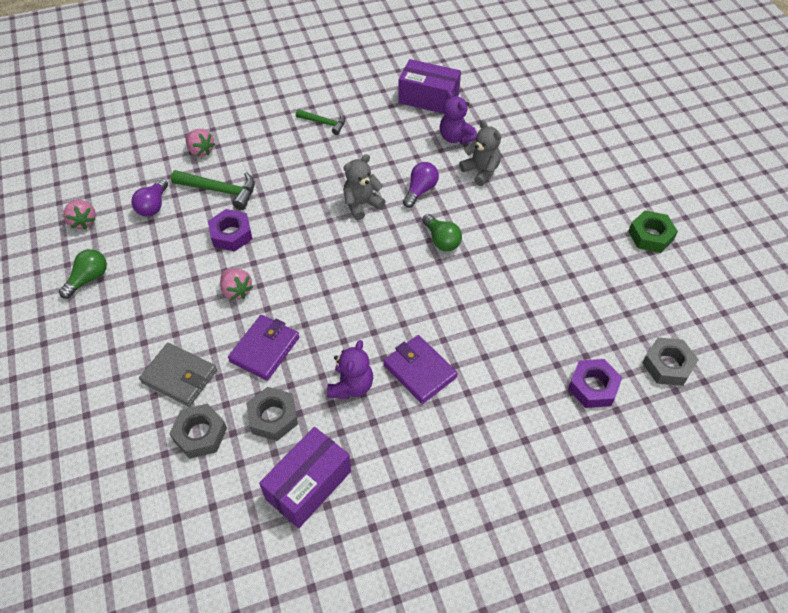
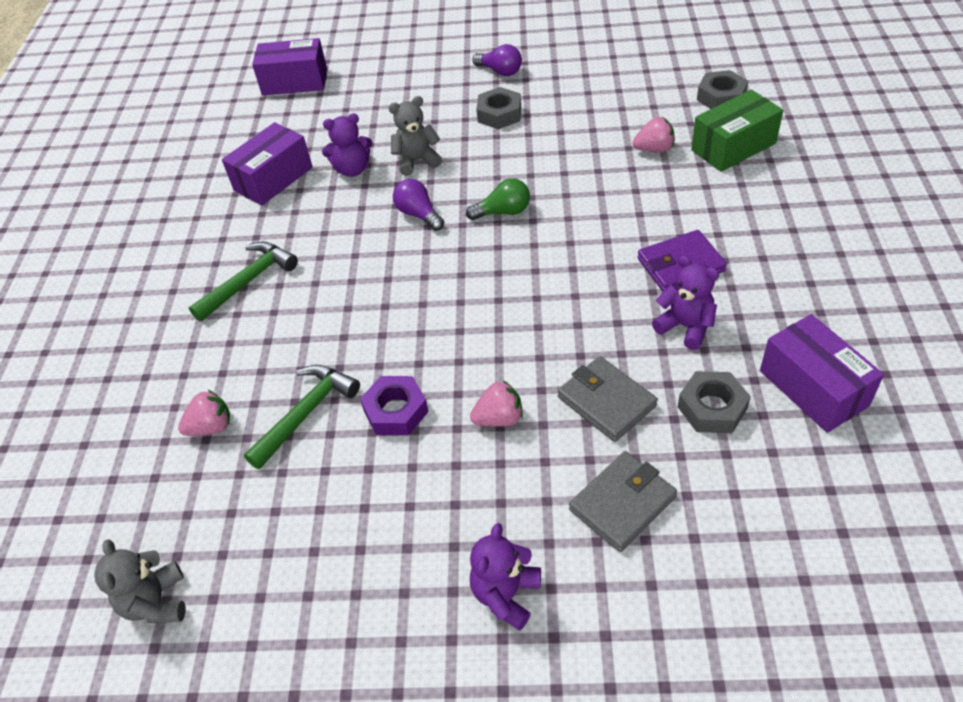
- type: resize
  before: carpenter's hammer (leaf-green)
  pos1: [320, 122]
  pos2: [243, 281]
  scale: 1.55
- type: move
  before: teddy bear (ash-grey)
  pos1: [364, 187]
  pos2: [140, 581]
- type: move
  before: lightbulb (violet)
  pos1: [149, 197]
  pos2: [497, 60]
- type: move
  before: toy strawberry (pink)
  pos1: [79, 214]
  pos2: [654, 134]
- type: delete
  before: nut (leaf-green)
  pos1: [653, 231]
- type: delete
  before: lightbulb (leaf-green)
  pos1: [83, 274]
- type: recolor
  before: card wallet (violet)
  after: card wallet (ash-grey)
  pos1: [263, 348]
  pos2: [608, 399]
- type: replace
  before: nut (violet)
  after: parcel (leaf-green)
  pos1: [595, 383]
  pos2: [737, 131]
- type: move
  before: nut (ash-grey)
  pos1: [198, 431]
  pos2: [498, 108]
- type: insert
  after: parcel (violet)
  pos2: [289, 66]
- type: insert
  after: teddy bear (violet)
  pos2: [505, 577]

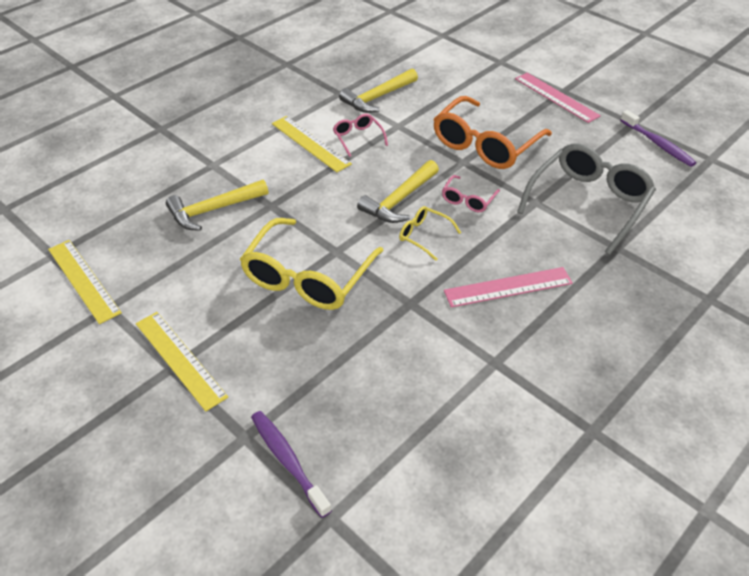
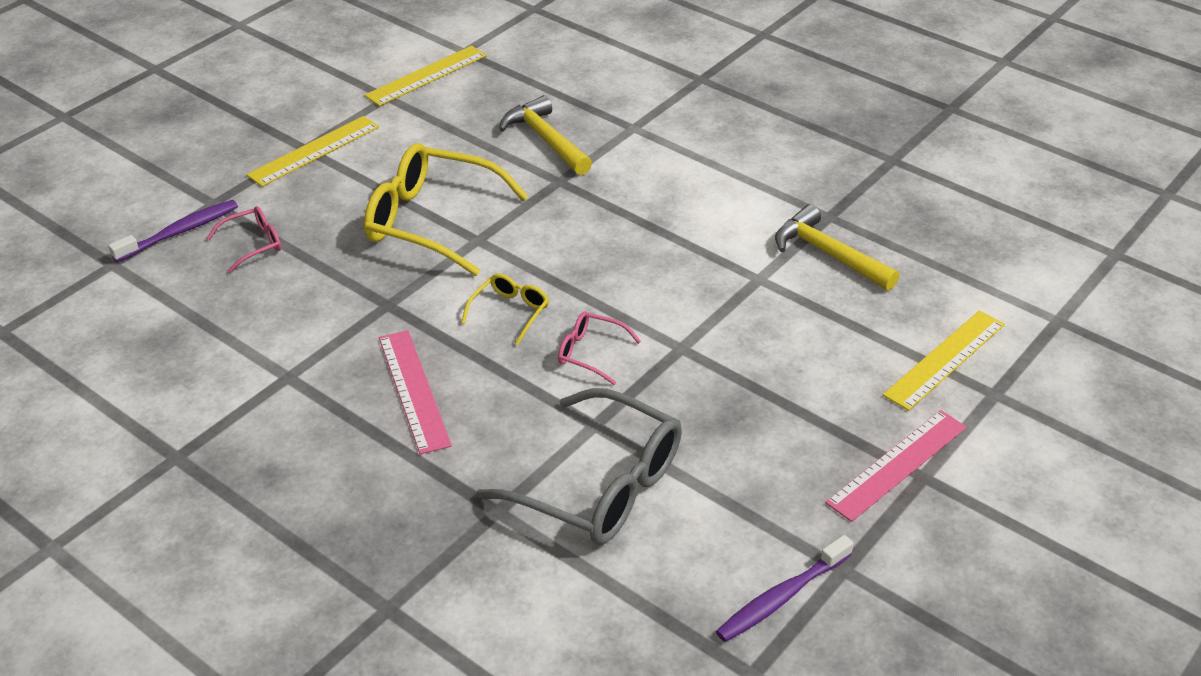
- type: delete
  before: glasses (orange-coloured)
  pos1: [492, 132]
- type: move
  before: glasses (pink)
  pos1: [360, 135]
  pos2: [244, 239]
- type: move
  before: straightedge (bright yellow)
  pos1: [312, 144]
  pos2: [944, 360]
- type: delete
  before: carpenter's hammer (bright yellow)
  pos1: [398, 191]

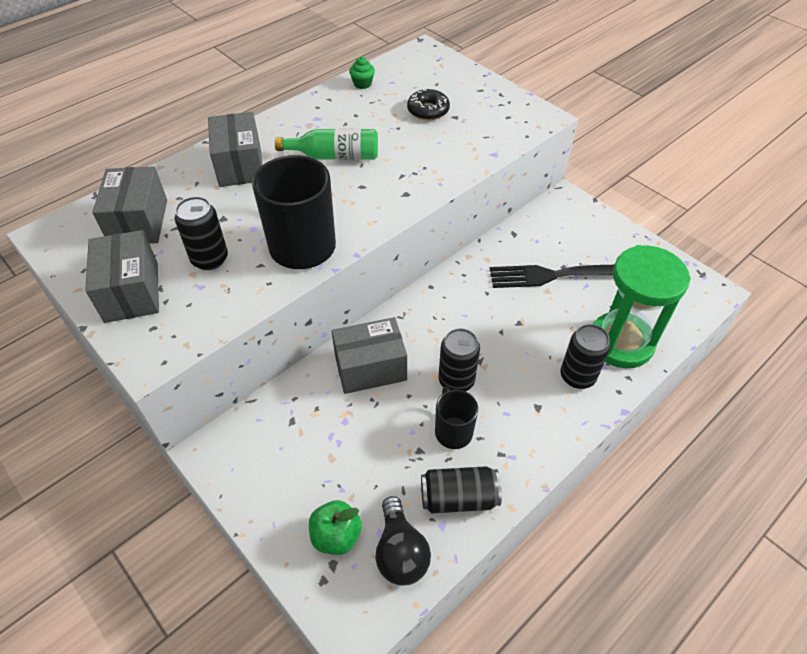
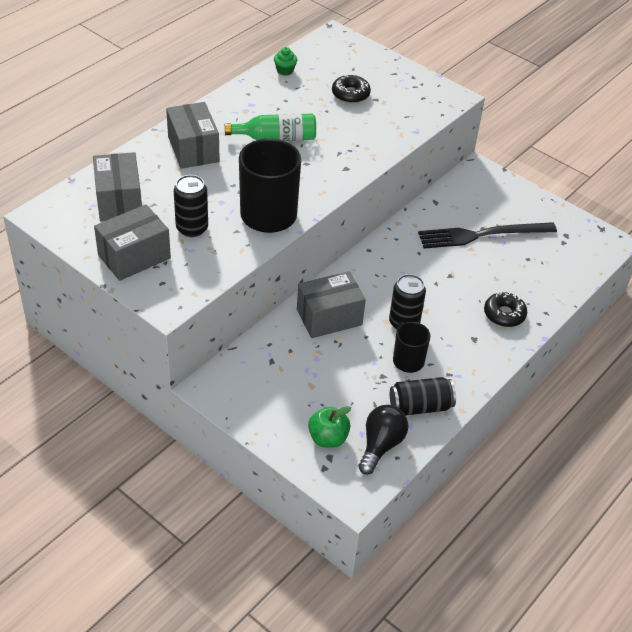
- type: rotate
  before: parcel (ash-grey)
  pos1: [122, 276]
  pos2: [132, 243]
  turn: 75
- type: delete
  before: sandglass (leaf-green)
  pos1: [642, 306]
- type: replace
  before: soda can (jet-black)
  after: glazed donut (jet-black)
  pos1: [585, 356]
  pos2: [505, 309]
- type: rotate
  before: lightbulb (jet-black)
  pos1: [403, 541]
  pos2: [383, 440]
  turn: -135

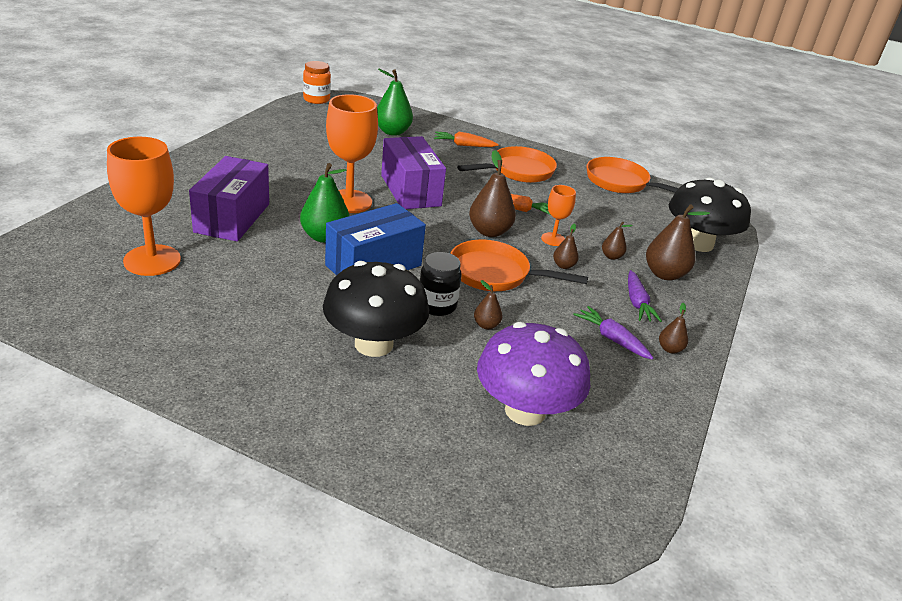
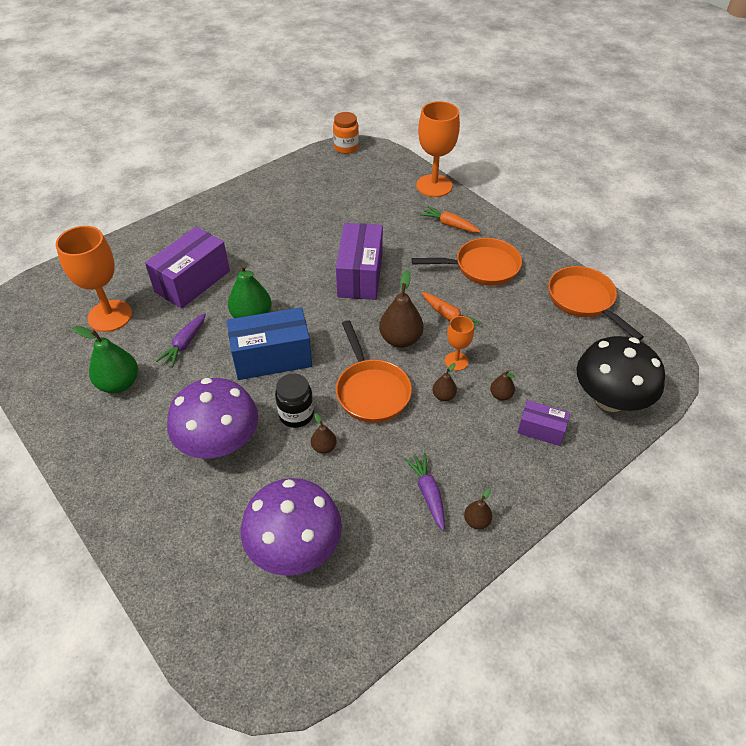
- type: move
  before: toy pear (leaf-green)
  pos1: [395, 102]
  pos2: [105, 359]
- type: move
  before: goblet (orange-coloured)
  pos1: [352, 153]
  pos2: [438, 149]
- type: replace
  before: toy pear (dark brown)
  after: parcel (violet)
  pos1: [678, 242]
  pos2: [544, 423]
- type: rotate
  before: pan (orange-coloured)
  pos1: [519, 265]
  pos2: [374, 371]
  turn: -150
- type: recolor
  before: toadstool (jet-black)
  after: toadstool (violet)
  pos1: [376, 309]
  pos2: [212, 418]
- type: move
  before: carrot (violet)
  pos1: [645, 296]
  pos2: [181, 340]

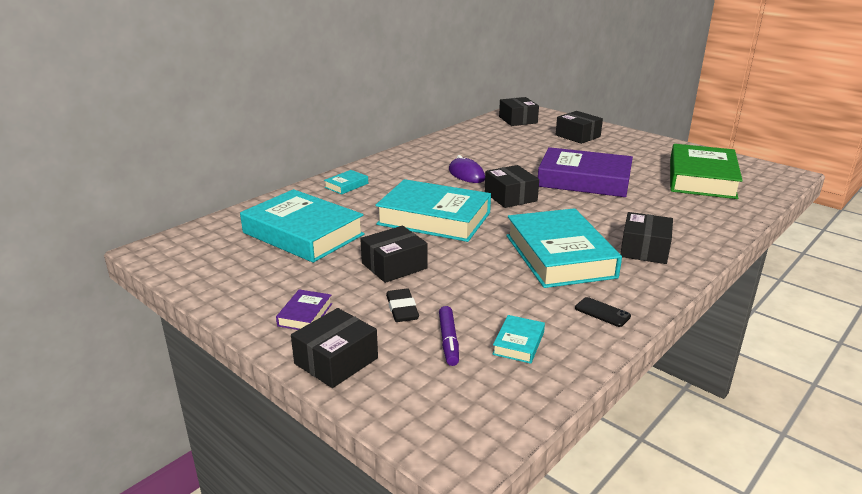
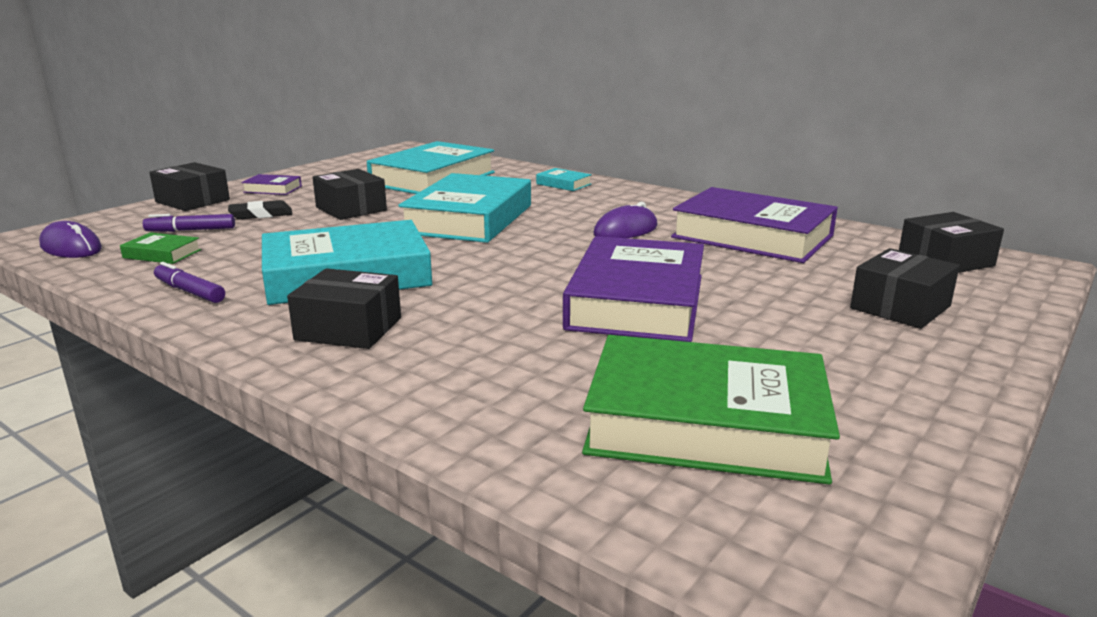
- type: delete
  before: parcel (jet-black)
  pos1: [512, 186]
- type: replace
  before: mobile phone (jet-black)
  after: felt pen (violet)
  pos1: [603, 312]
  pos2: [189, 282]
- type: recolor
  before: book (teal)
  after: book (leaf-green)
  pos1: [518, 339]
  pos2: [160, 248]
- type: insert
  after: book (violet)
  pos2: [754, 225]
- type: insert
  after: PC mouse (violet)
  pos2: [70, 239]

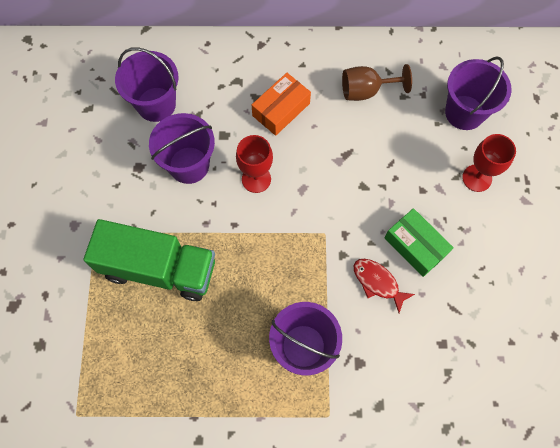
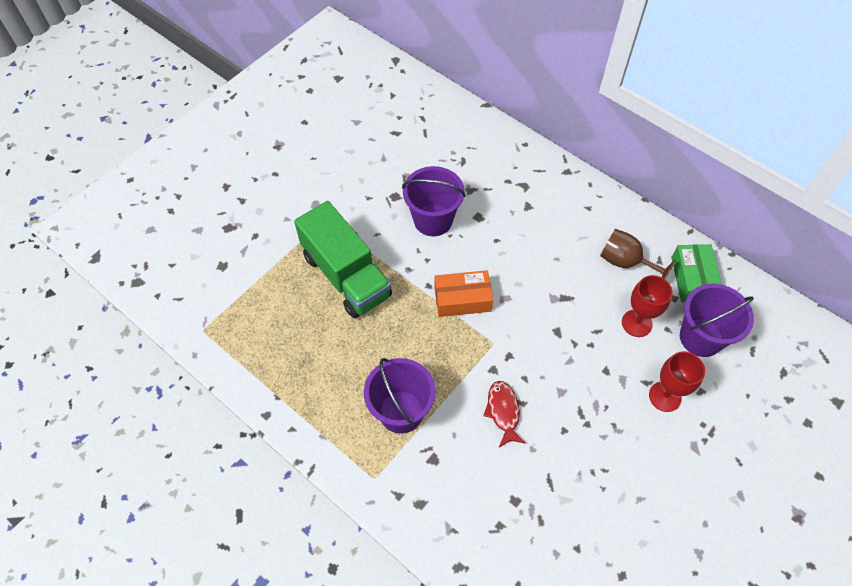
- type: delete
  before: pail (violet)
  pos1: [146, 84]
- type: move
  before: parcel (orange-coloured)
  pos1: [281, 104]
  pos2: [463, 293]
- type: move
  before: goblet (scarlet)
  pos1: [254, 164]
  pos2: [647, 306]
- type: move
  before: parcel (leaf-green)
  pos1: [419, 242]
  pos2: [696, 273]

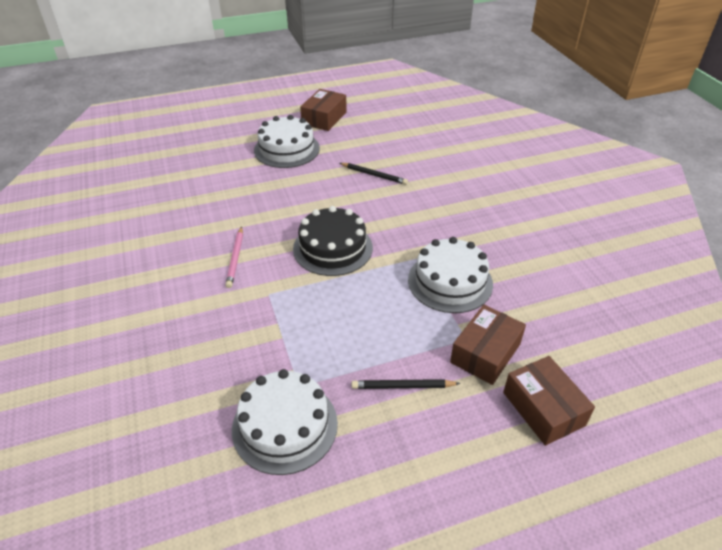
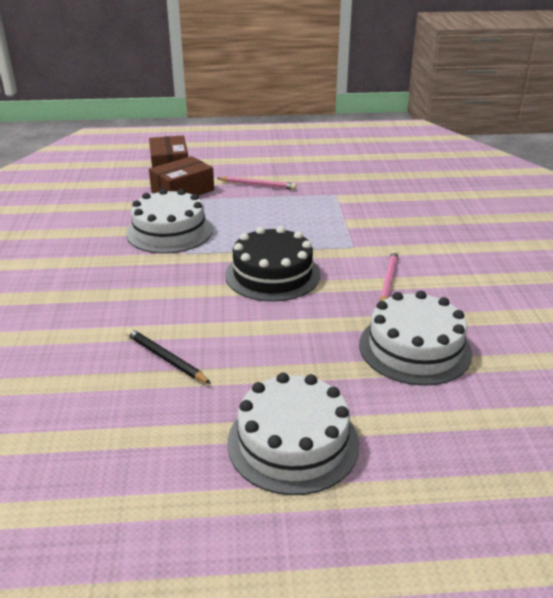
- type: delete
  before: parcel (dark brown)
  pos1: [323, 110]
- type: move
  before: layer cake (white)
  pos1: [285, 422]
  pos2: [415, 338]
- type: recolor
  before: wooden pencil (jet-black)
  after: wooden pencil (pink)
  pos1: [406, 384]
  pos2: [257, 183]

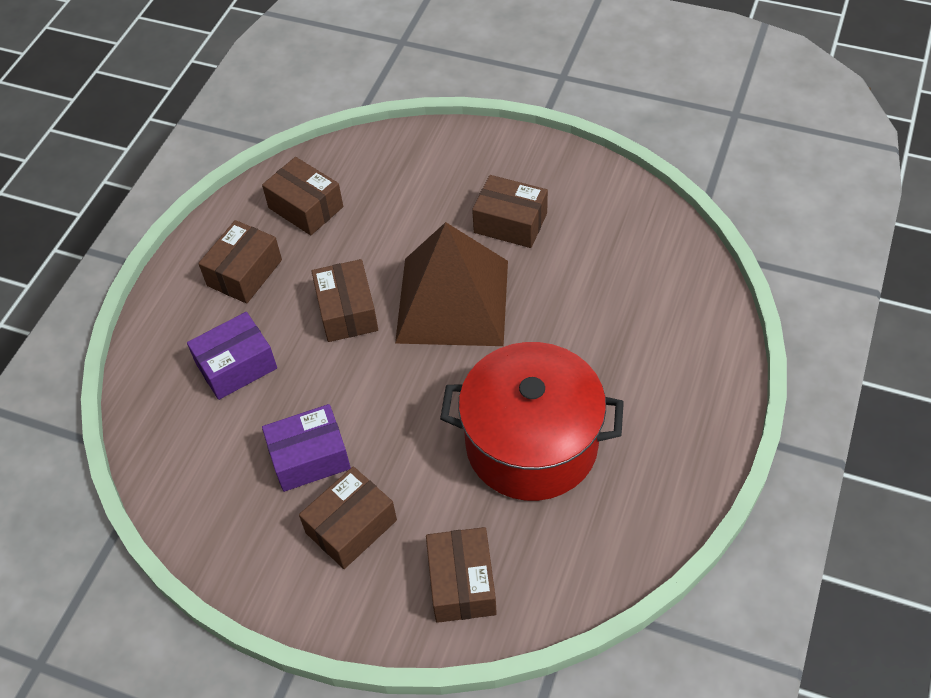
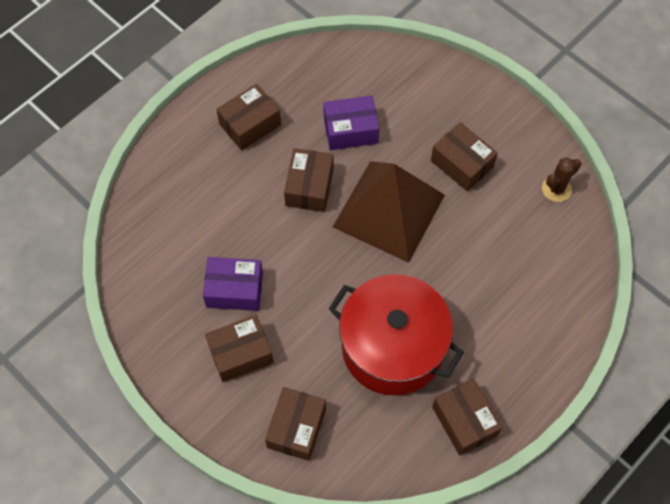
- type: move
  before: parcel (dark brown)
  pos1: [302, 196]
  pos2: [467, 417]
- type: move
  before: parcel (violet)
  pos1: [232, 356]
  pos2: [351, 122]
- type: insert
  after: saguaro cactus (dark brown)
  pos2: [561, 179]

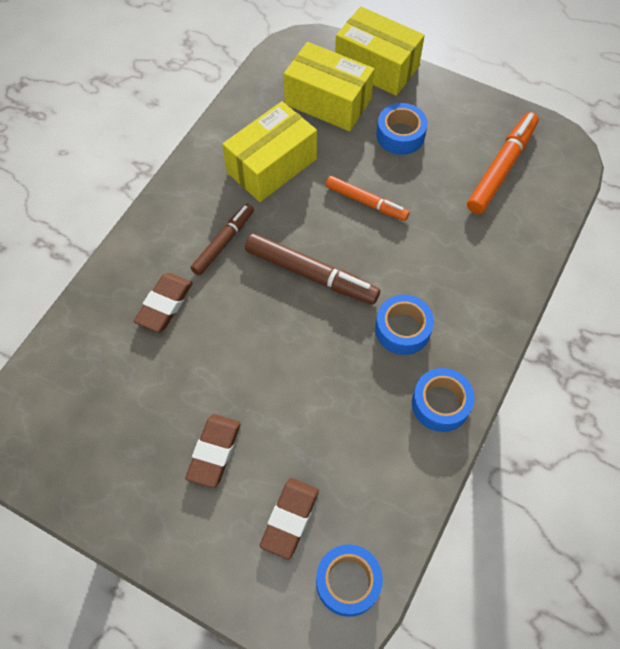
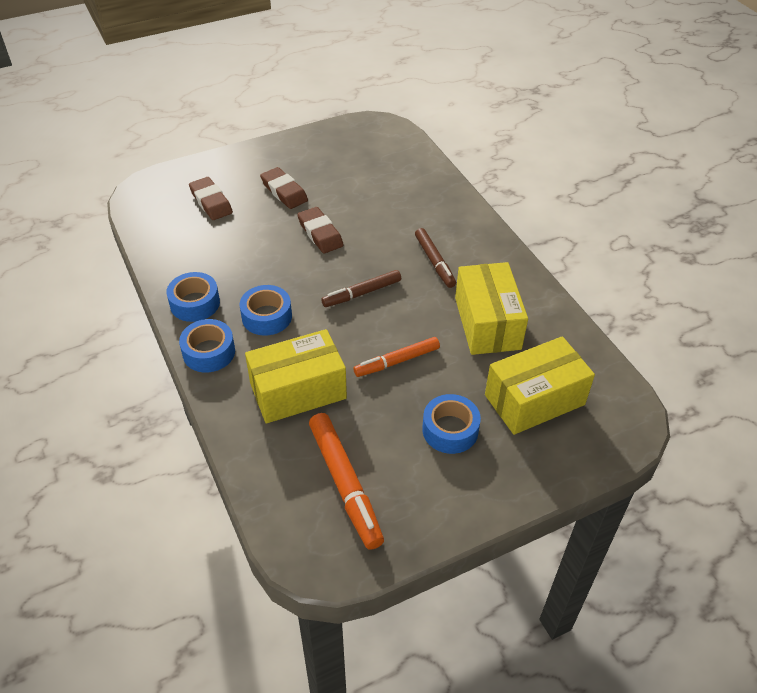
- type: move
  before: parcel (bright yellow)
  pos1: [380, 51]
  pos2: [296, 376]
- type: resize
  before: felt pen (dark brown)
  pos1: [312, 268]
  pos2: [361, 288]
  scale: 0.66
- type: move
  before: pencil eraser (dark brown)
  pos1: [163, 302]
  pos2: [320, 230]
- type: move
  before: sticky tape (royal blue)
  pos1: [349, 580]
  pos2: [207, 346]

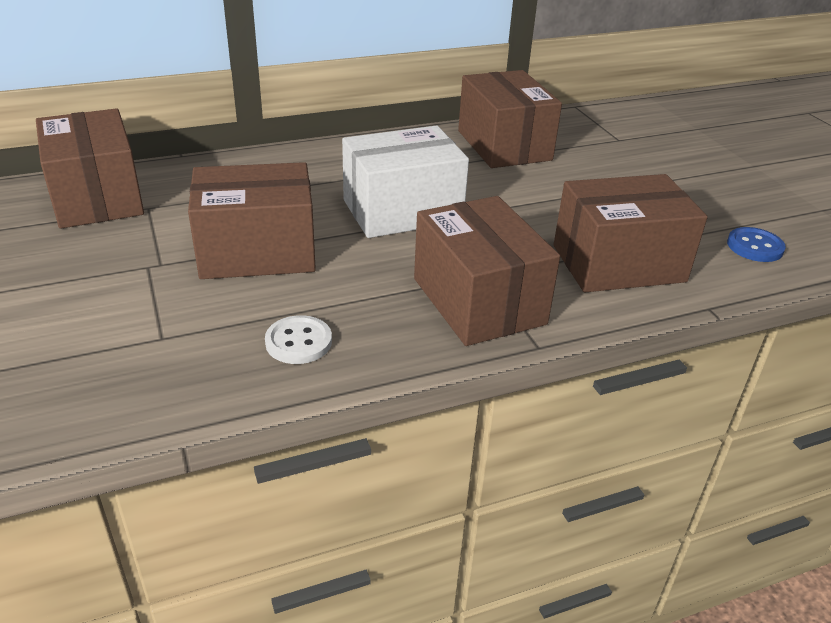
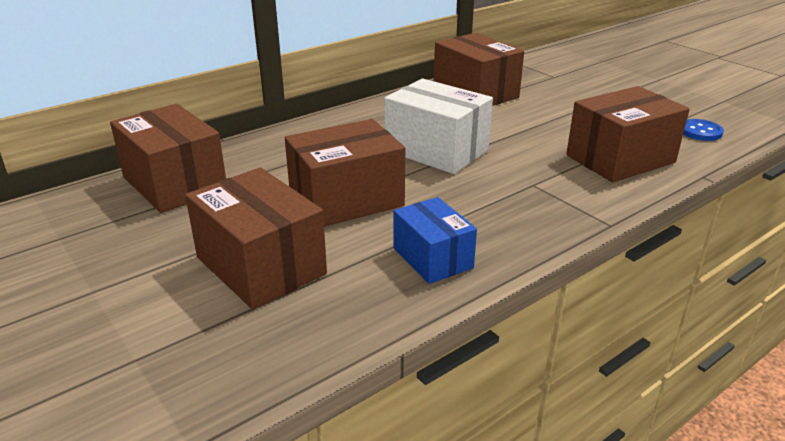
- type: rotate
  before: parcel (white)
  pos1: [405, 181]
  pos2: [438, 126]
  turn: 75
- type: move
  before: parcel (dark brown)
  pos1: [487, 271]
  pos2: [256, 238]
- type: replace
  before: sewing button (white)
  after: parcel (royal blue)
  pos1: [298, 339]
  pos2: [435, 240]

